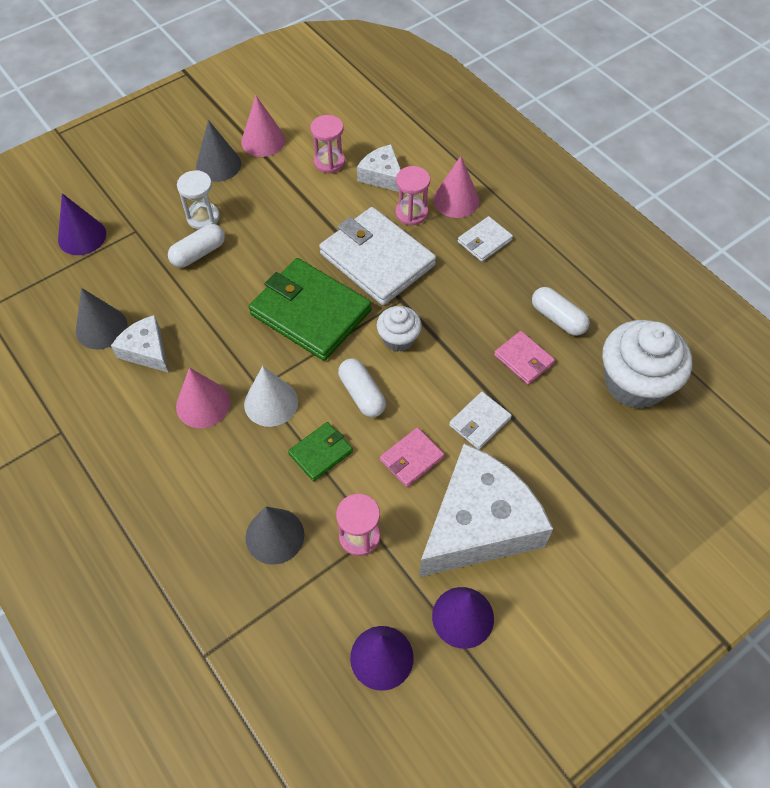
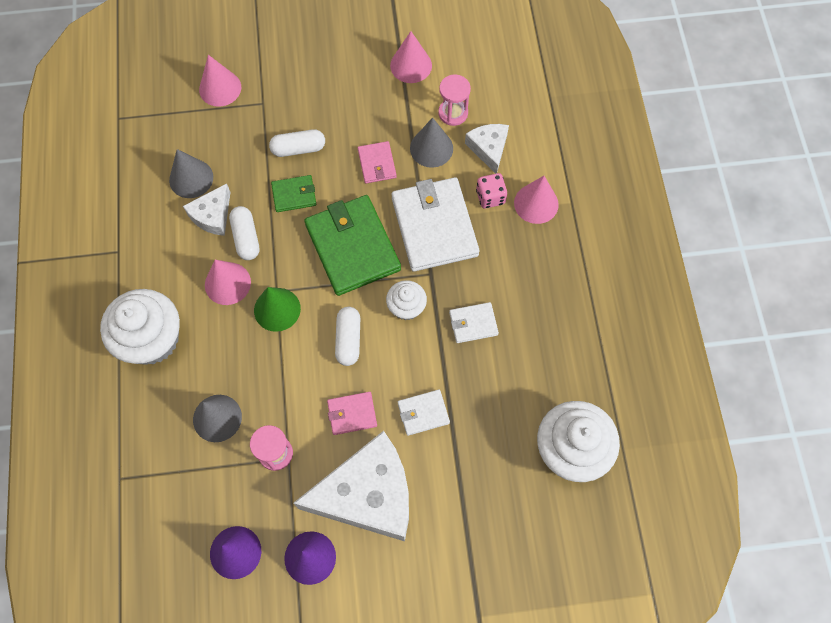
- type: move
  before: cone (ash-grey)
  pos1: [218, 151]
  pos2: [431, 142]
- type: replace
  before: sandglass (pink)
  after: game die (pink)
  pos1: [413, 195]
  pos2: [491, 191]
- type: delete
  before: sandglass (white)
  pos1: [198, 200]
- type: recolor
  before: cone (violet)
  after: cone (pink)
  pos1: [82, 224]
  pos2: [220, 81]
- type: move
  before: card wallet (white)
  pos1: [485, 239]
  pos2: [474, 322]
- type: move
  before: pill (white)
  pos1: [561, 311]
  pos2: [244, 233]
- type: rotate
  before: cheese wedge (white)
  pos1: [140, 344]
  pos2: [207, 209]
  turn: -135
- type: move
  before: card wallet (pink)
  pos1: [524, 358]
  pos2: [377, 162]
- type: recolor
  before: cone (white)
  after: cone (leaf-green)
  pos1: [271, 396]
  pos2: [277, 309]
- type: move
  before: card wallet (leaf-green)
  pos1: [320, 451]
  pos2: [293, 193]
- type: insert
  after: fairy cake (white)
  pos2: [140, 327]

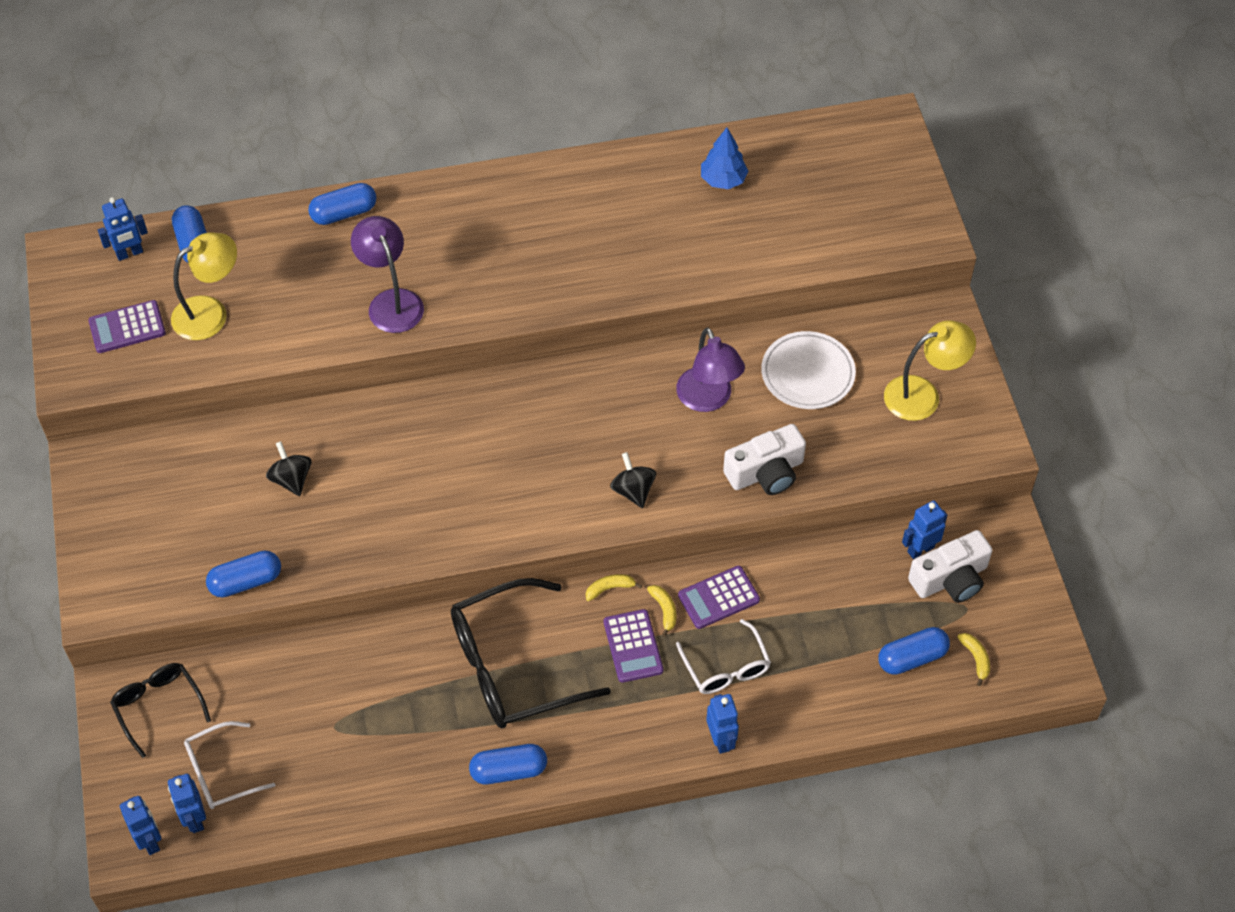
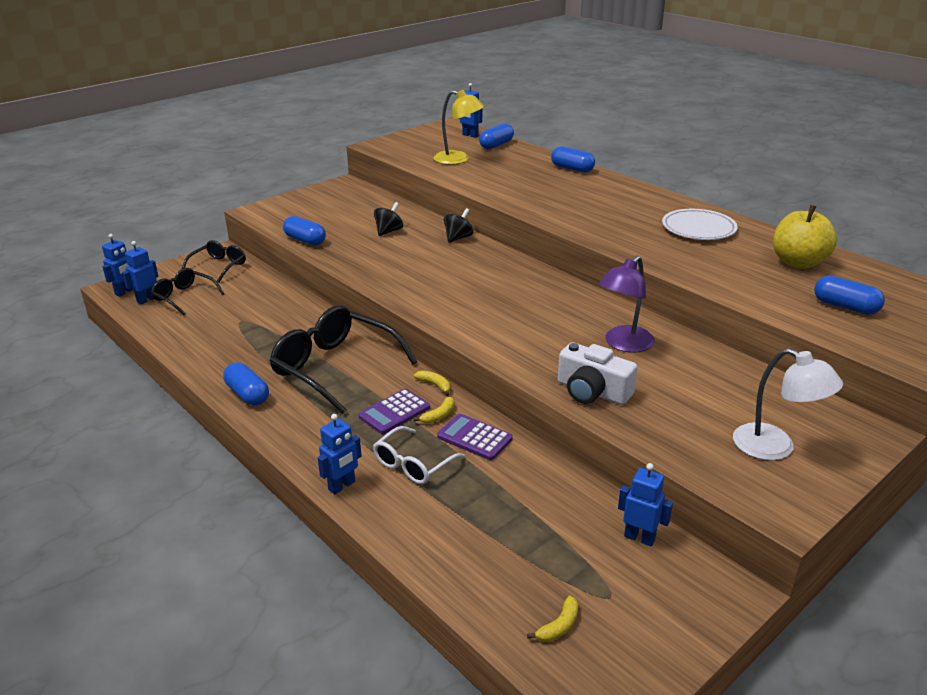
- type: replace
  before: toy tree (royal blue)
  after: apple (bright yellow)
  pos1: [724, 158]
  pos2: [805, 237]
- type: delete
  before: desk lamp (violet)
  pos1: [387, 274]
- type: delete
  before: pocket calculator (violet)
  pos1: [127, 326]
- type: recolor
  before: desk lamp (bright yellow)
  after: desk lamp (white)
  pos1: [930, 370]
  pos2: [788, 404]
- type: move
  before: plate (white)
  pos1: [808, 370]
  pos2: [700, 224]
- type: move
  before: spinning top (jet-black)
  pos1: [633, 480]
  pos2: [458, 225]
- type: delete
  before: compact camera (white)
  pos1: [950, 566]
- type: move
  before: pill (royal blue)
  pos1: [914, 651]
  pos2: [849, 295]
- type: recolor
  before: glasses (white)
  after: glasses (jet-black)
  pos1: [230, 765]
  pos2: [187, 291]

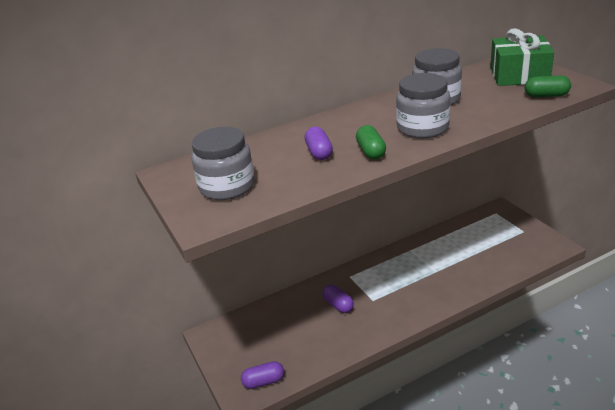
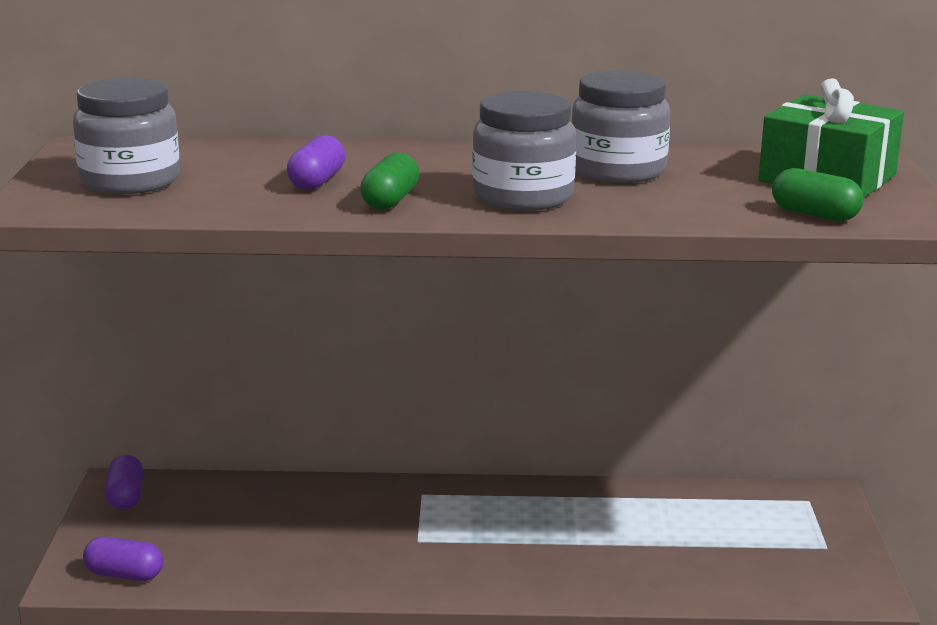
- type: move
  before: pill (violet)
  pos1: [338, 299]
  pos2: [124, 482]

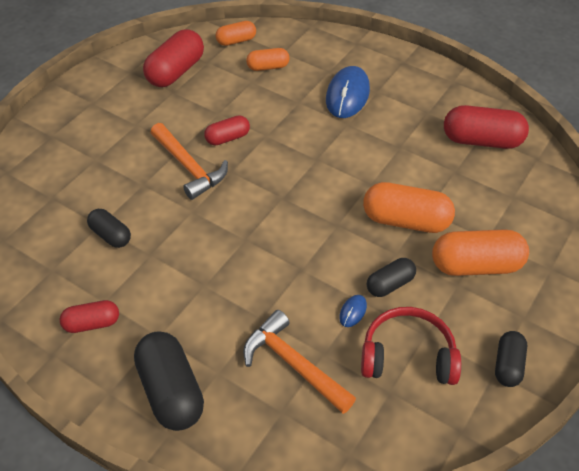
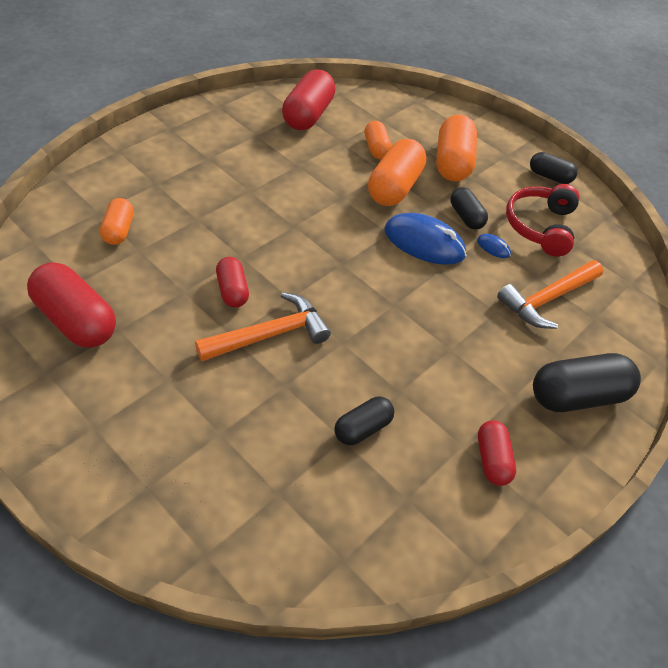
- type: move
  before: pill (orange-coloured)
  pos1: [235, 33]
  pos2: [378, 140]
- type: move
  before: PC mouse (royal blue)
  pos1: [348, 92]
  pos2: [425, 239]

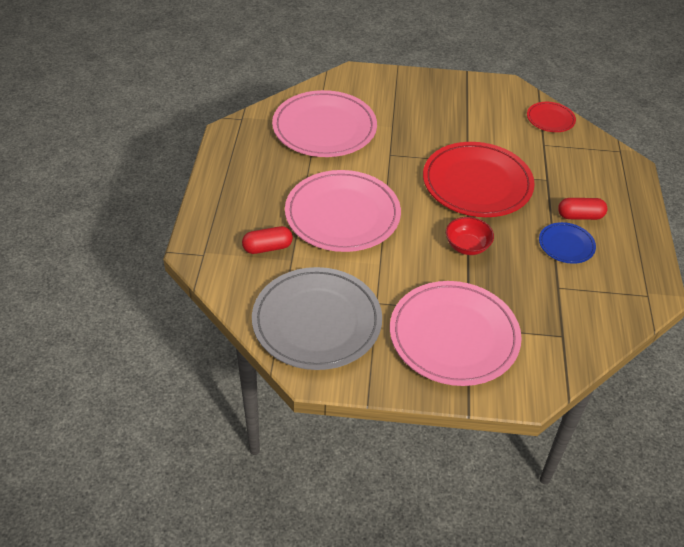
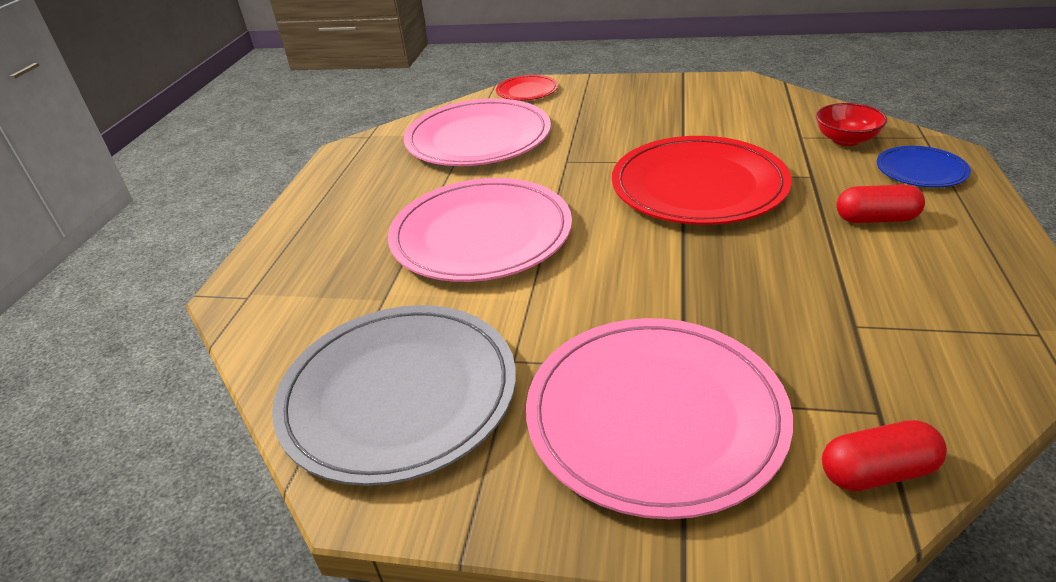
- type: move
  before: plate (scarlet)
  pos1: [551, 117]
  pos2: [527, 88]
- type: move
  before: serving bowl (scarlet)
  pos1: [470, 236]
  pos2: [851, 124]
- type: move
  before: plate (royal blue)
  pos1: [567, 243]
  pos2: [923, 166]
- type: move
  before: pill (scarlet)
  pos1: [267, 240]
  pos2: [884, 455]

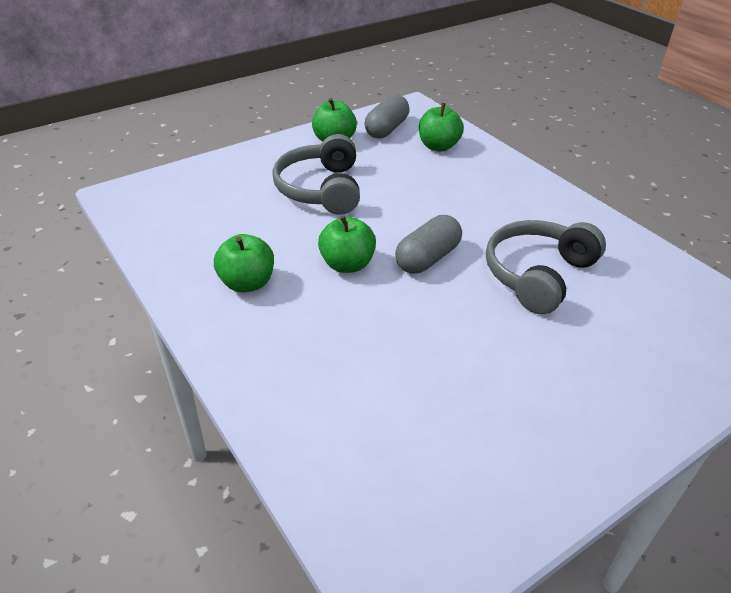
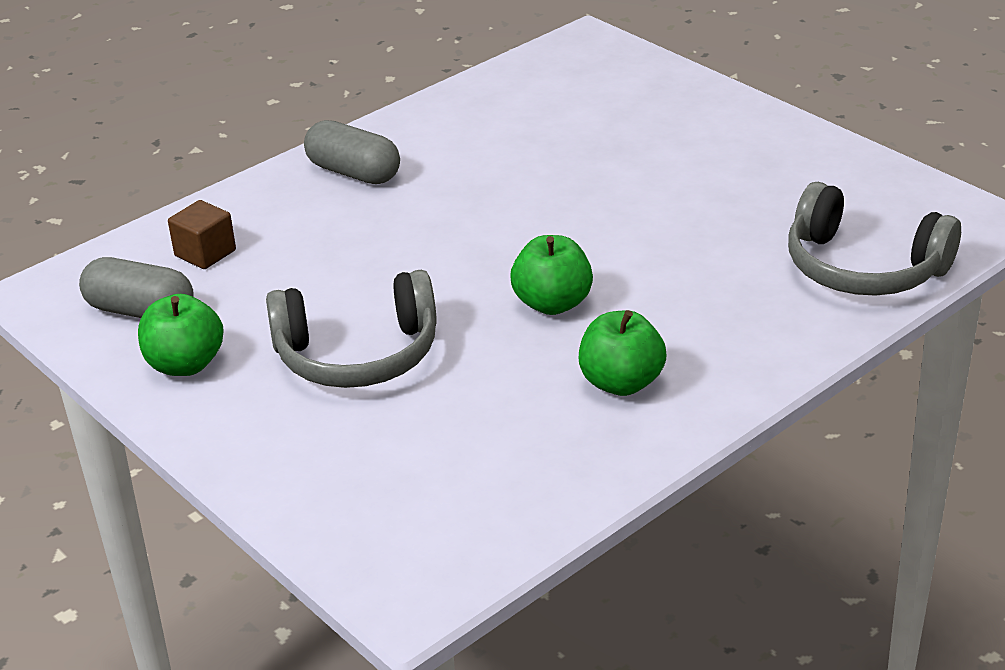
- type: replace
  before: apple (leaf-green)
  after: cube (dark brown)
  pos1: [441, 127]
  pos2: [202, 234]
- type: move
  before: pill (ash-grey)
  pos1: [428, 244]
  pos2: [352, 152]
- type: move
  before: headphones (ash-grey)
  pos1: [546, 267]
  pos2: [874, 239]

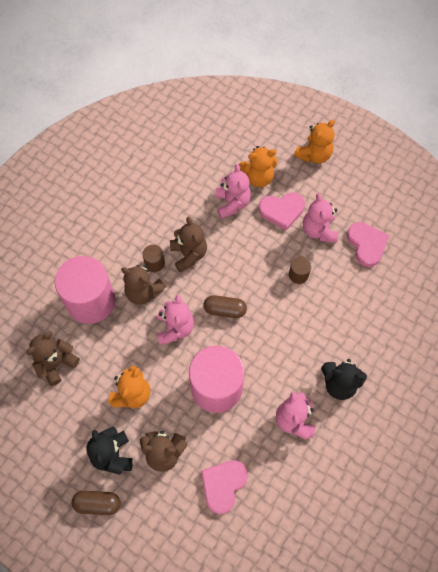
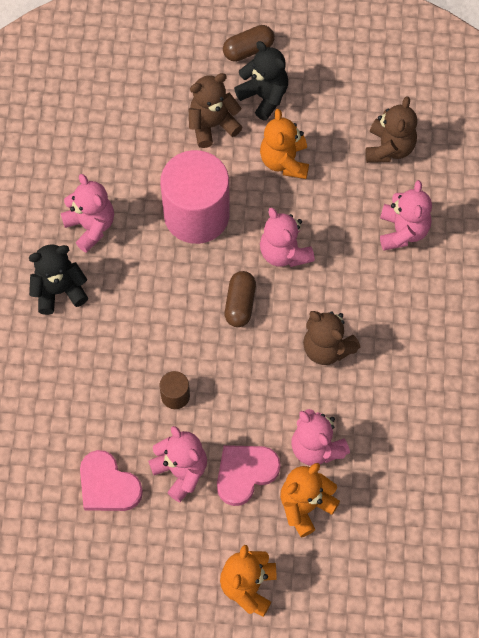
- type: delete
  before: cylinder shape (dark brown)
  pos1: [154, 258]
- type: replace
  before: cylinder shape (pink)
  after: teddy bear (pink)
  pos1: [85, 290]
  pos2: [406, 215]
- type: delete
  before: teddy bear (dark brown)
  pos1: [143, 285]
- type: rotate
  before: pill (dark brown)
  pos1: [225, 306]
  pos2: [240, 299]
  turn: -60
- type: delete
  before: love heart (pink)
  pos1: [224, 487]

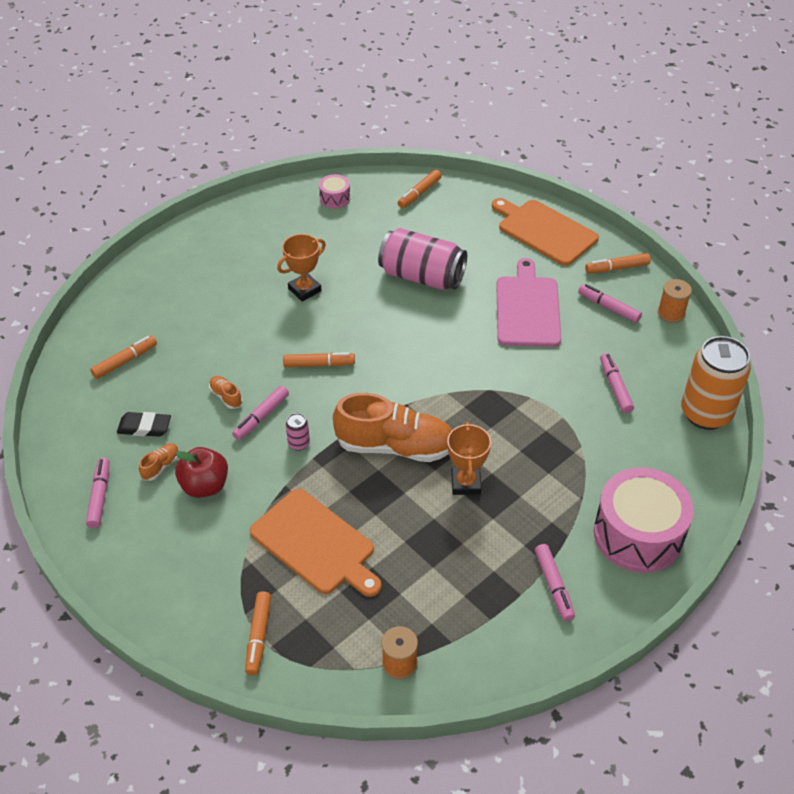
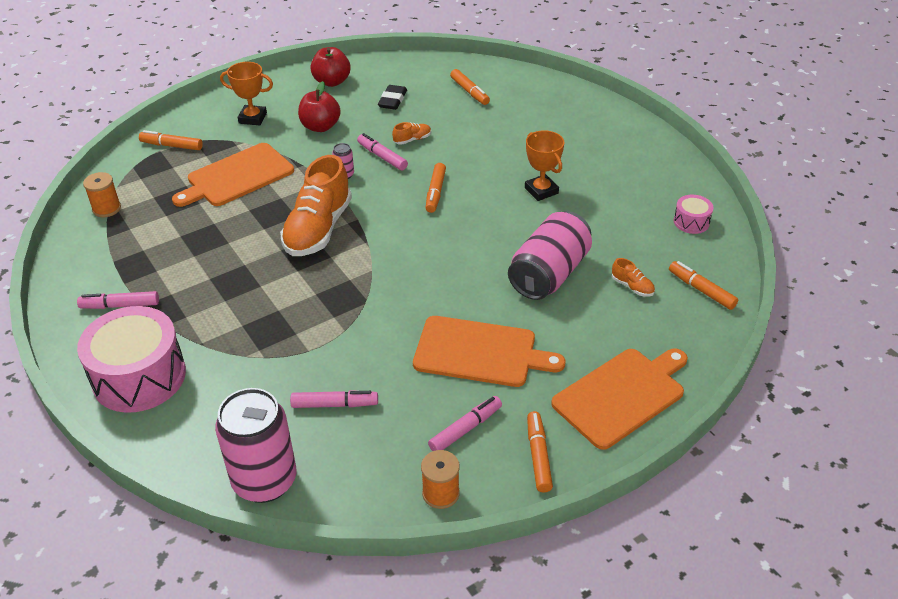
- type: recolor
  before: chopping board (pink)
  after: chopping board (orange-coloured)
  pos1: [528, 302]
  pos2: [489, 351]
- type: recolor
  before: soda can (orange-coloured)
  after: soda can (pink)
  pos1: [716, 383]
  pos2: [255, 445]
- type: move
  before: prize cup (orange-coloured)
  pos1: [469, 458]
  pos2: [246, 93]
- type: move
  before: sneaker (orange-coloured)
  pos1: [159, 462]
  pos2: [633, 277]
- type: replace
  before: felt pen (pink)
  after: apple (scarlet)
  pos1: [98, 493]
  pos2: [330, 67]

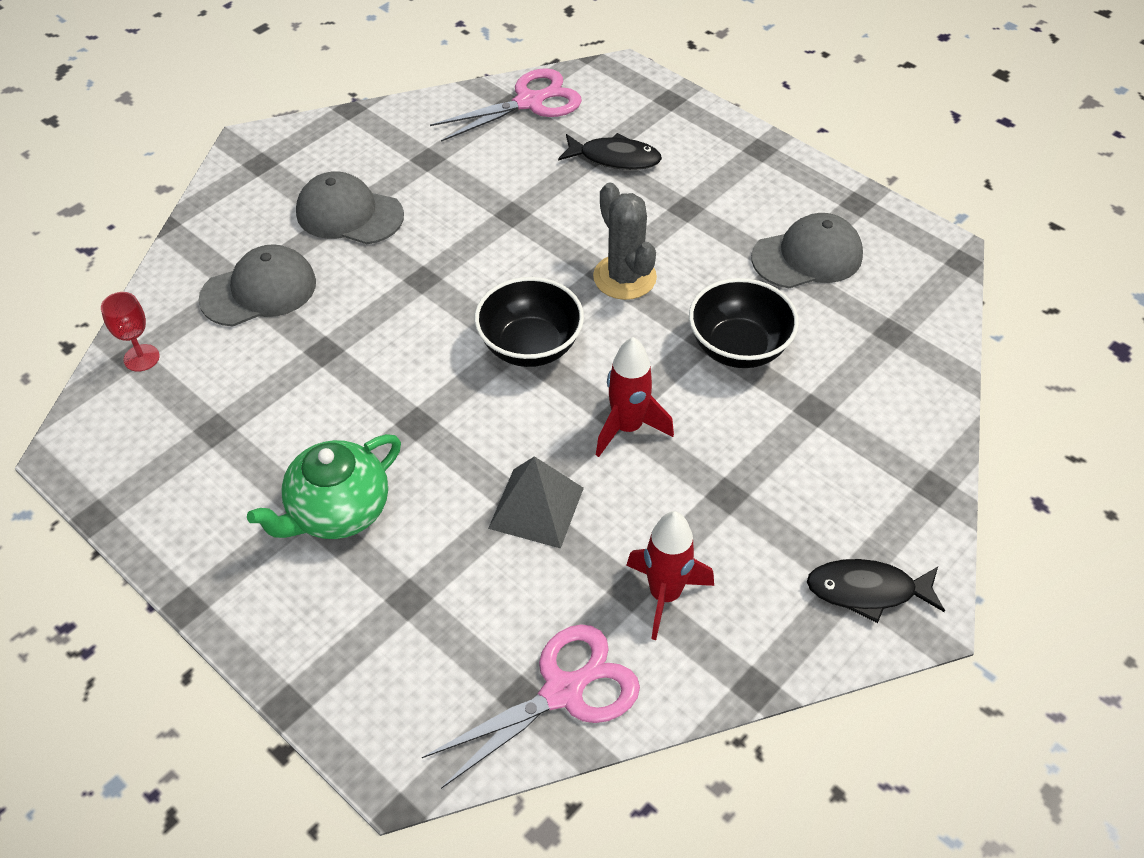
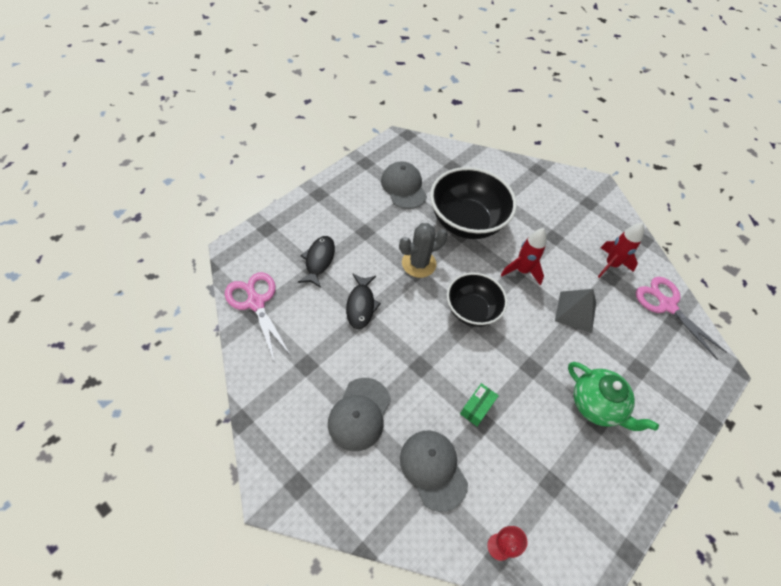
- type: resize
  before: serving bowl (jet-black)
  pos1: [744, 323]
  pos2: [473, 203]
  scale: 1.57
- type: move
  before: fish (jet-black)
  pos1: [876, 591]
  pos2: [363, 301]
- type: insert
  after: parcel (leaf-green)
  pos2: [479, 404]

